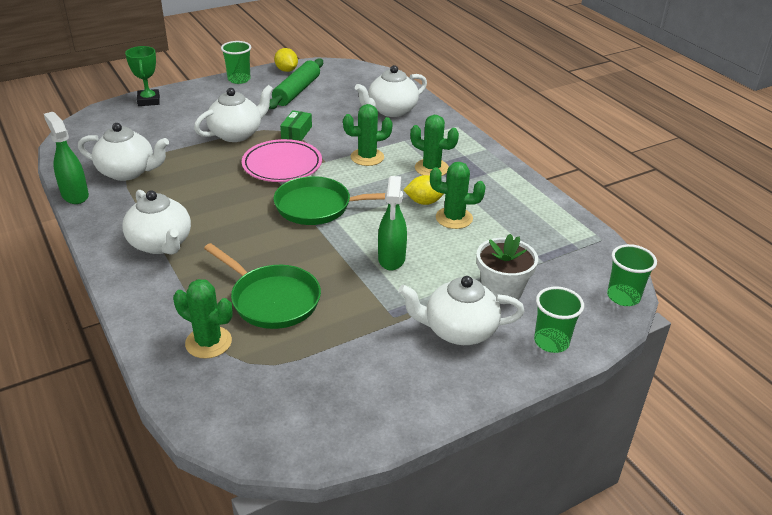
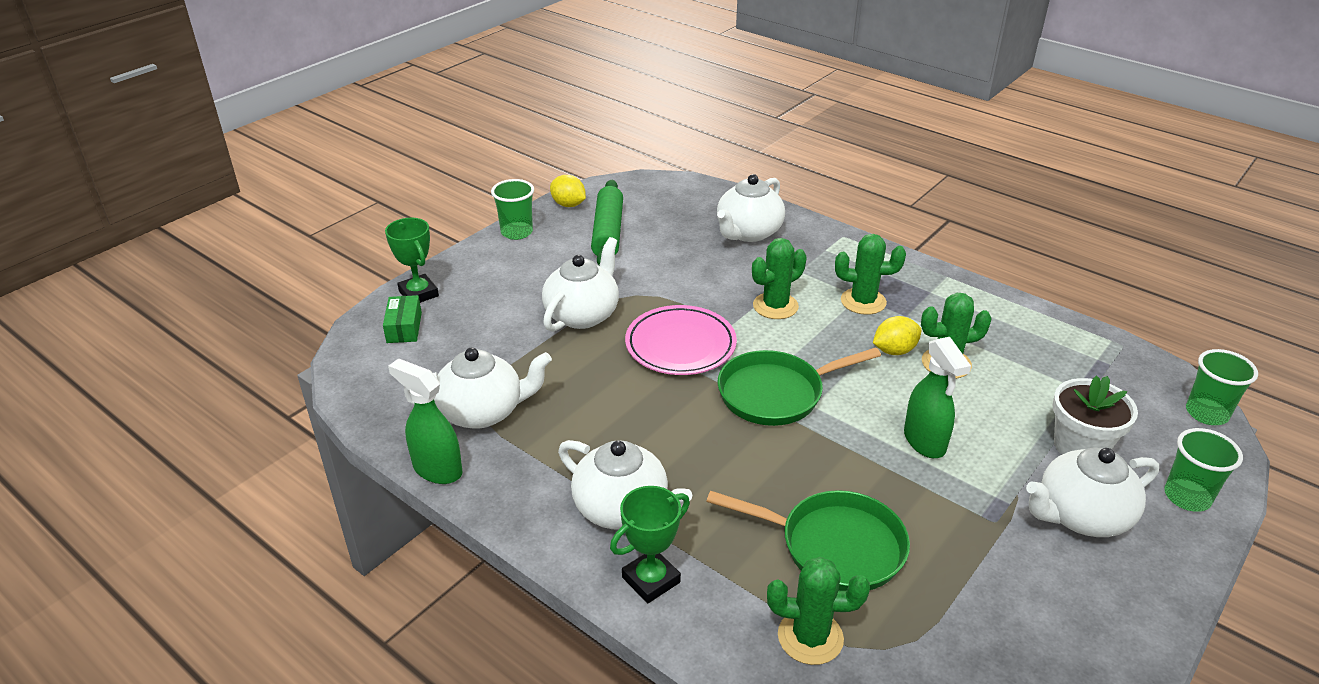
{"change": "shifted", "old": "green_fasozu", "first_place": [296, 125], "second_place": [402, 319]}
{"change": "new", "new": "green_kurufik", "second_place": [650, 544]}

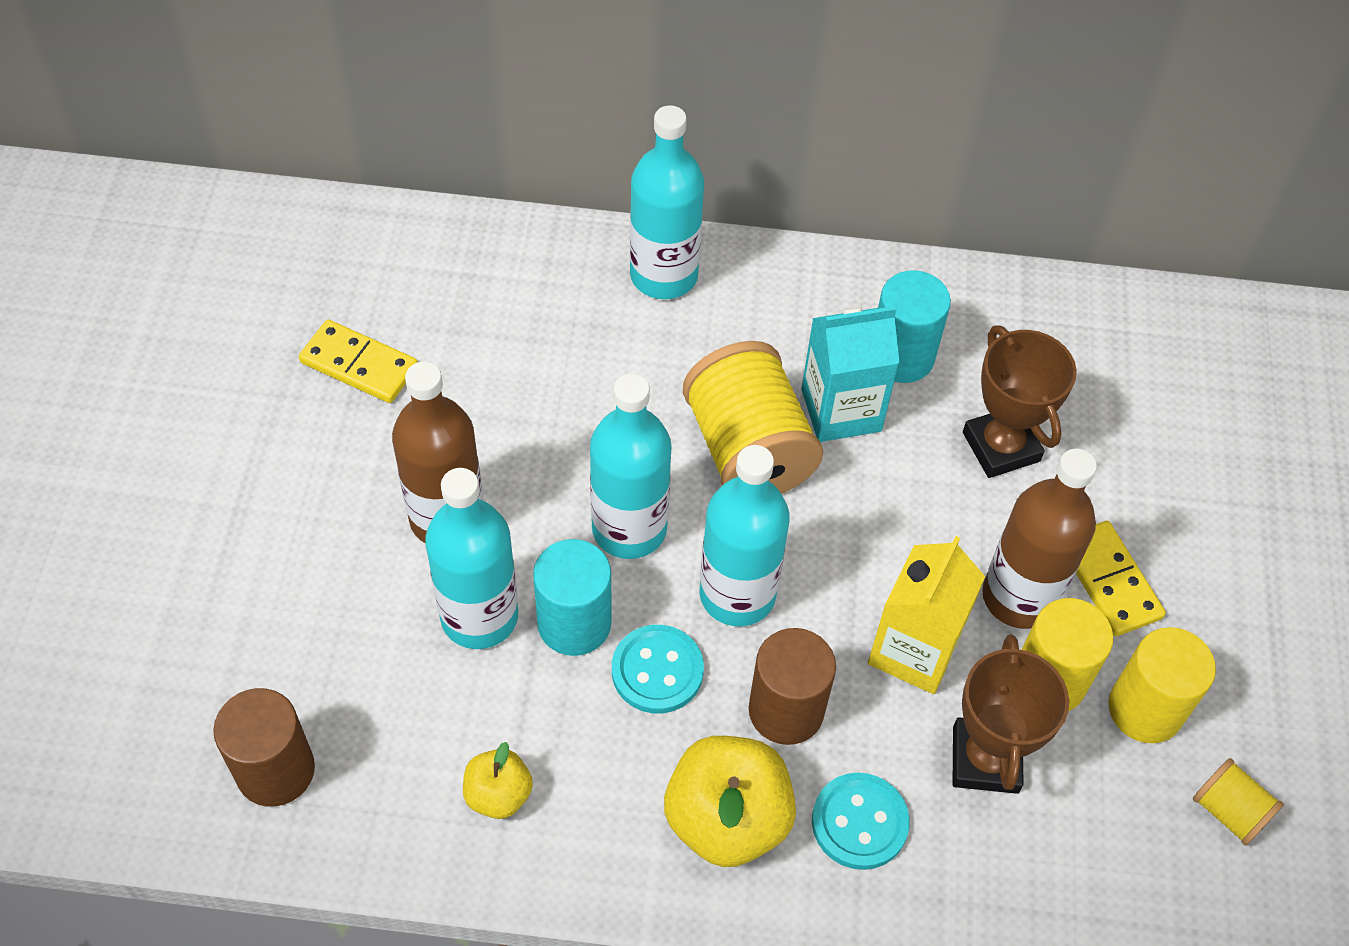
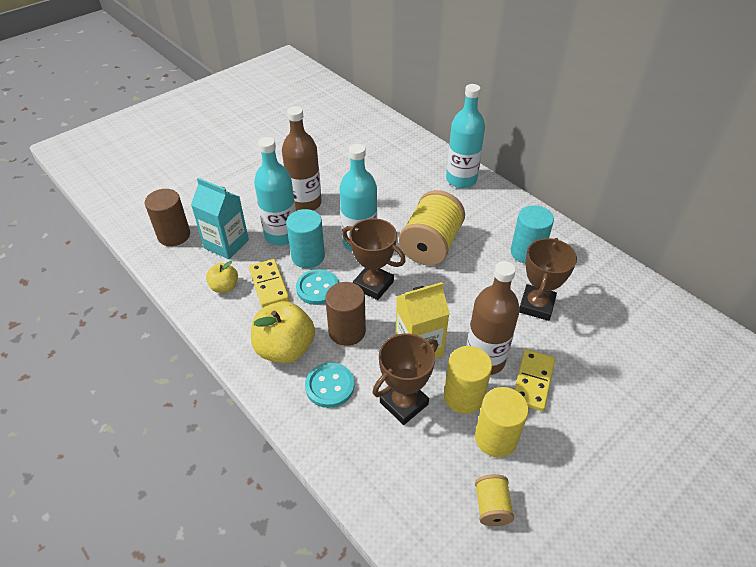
{"change": "shifted", "old": "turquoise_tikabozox", "first_place": [850, 374], "second_place": [220, 218]}
{"change": "shifted", "old": "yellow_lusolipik", "first_place": [358, 361], "second_place": [269, 283]}
{"change": "swapped", "old": "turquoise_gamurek", "new": "brown_kurufik", "first_place": [744, 535], "second_place": [374, 259]}

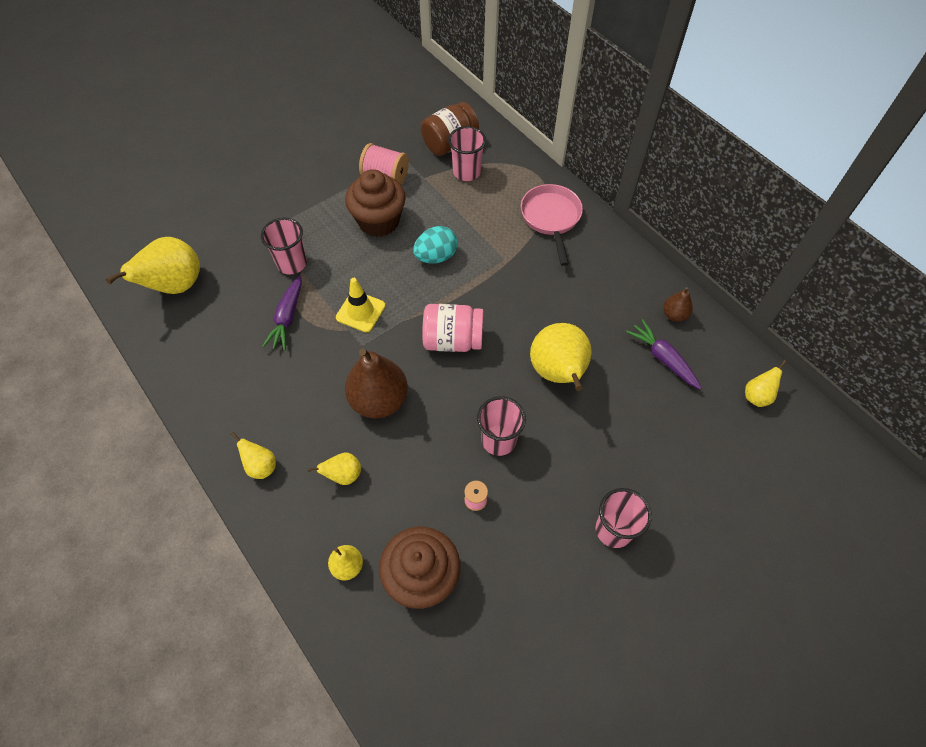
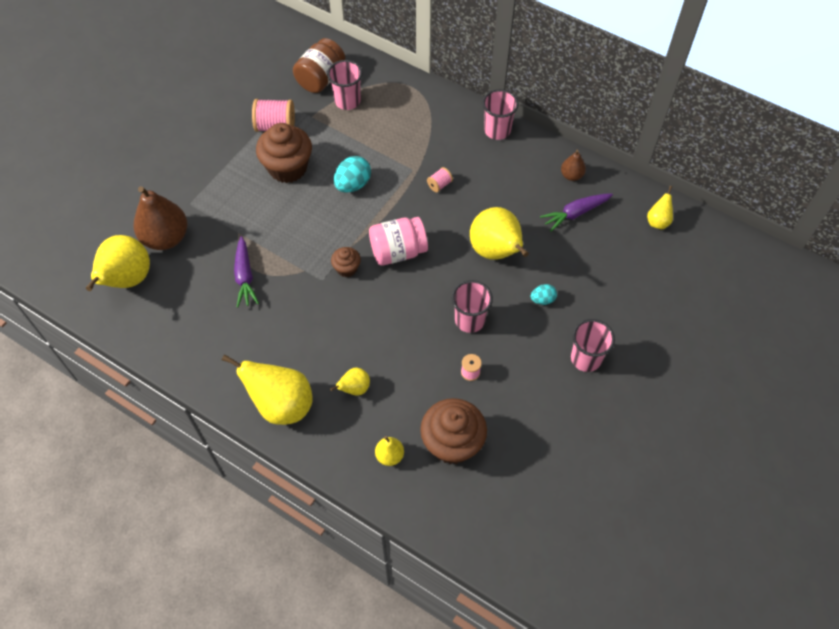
{"change": "shifted", "old": "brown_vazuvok", "first_place": [376, 383], "second_place": [160, 218]}
{"change": "scaled", "old": "yellow_vazuvok", "first_place": [253, 455], "second_place": [267, 389], "factor": 2.02}
{"change": "new", "new": "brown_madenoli", "second_place": [346, 262]}
{"change": "new", "new": "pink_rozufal", "second_place": [440, 179]}
{"change": "shifted", "old": "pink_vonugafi", "first_place": [284, 246], "second_place": [500, 114]}
{"change": "new", "new": "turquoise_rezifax", "second_place": [544, 294]}
{"change": "rotated", "old": "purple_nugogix", "first_place": [663, 354], "second_place": [576, 213], "degrees": -60}
{"change": "gone", "old": "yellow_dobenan", "first_place": [360, 305]}
{"change": "gone", "old": "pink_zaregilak", "first_place": [552, 225]}

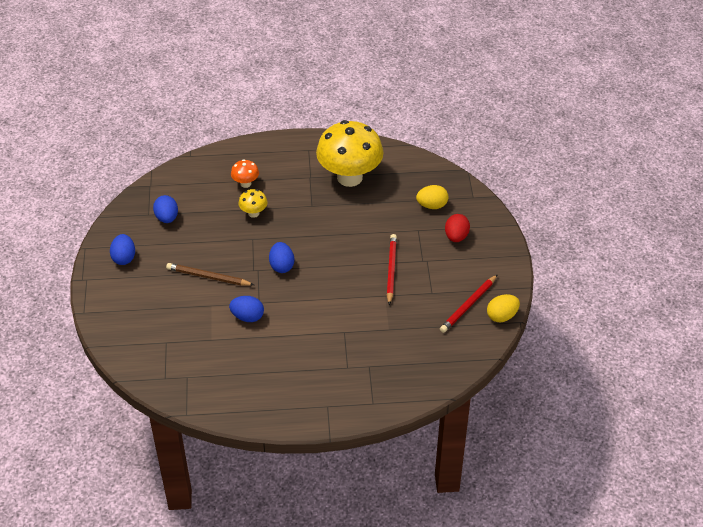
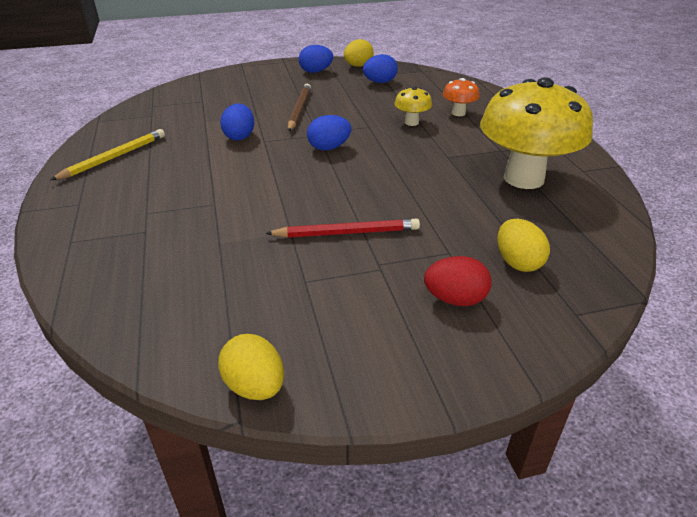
{"change": "new", "new": "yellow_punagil", "second_place": [107, 154]}
{"change": "new", "new": "yellow_rezifax", "second_place": [359, 53]}
{"change": "gone", "old": "red_punagil", "first_place": [469, 303]}

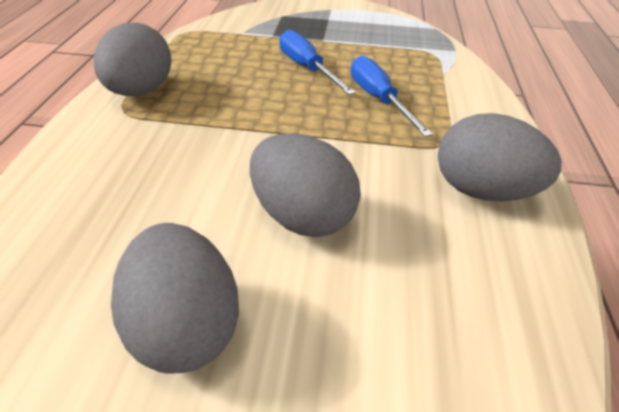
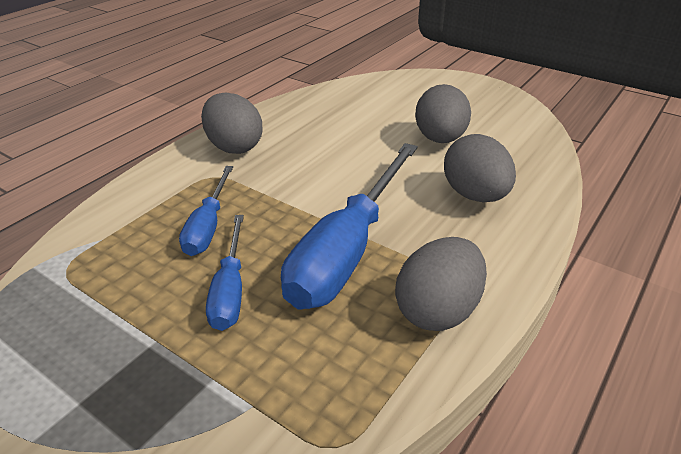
{"change": "new", "new": "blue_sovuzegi", "second_place": [349, 226]}
{"change": "shifted", "old": "grey_rezifax", "first_place": [305, 185], "second_place": [480, 168]}

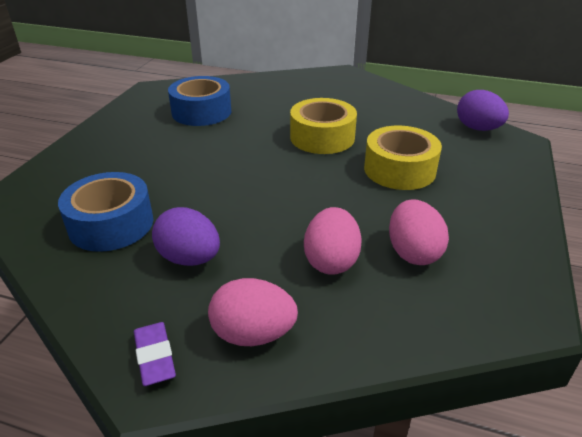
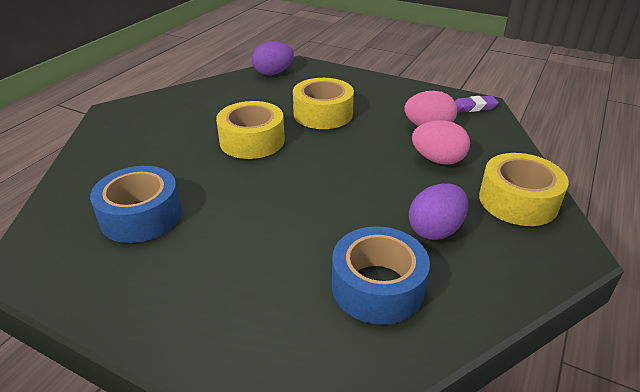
{"change": "shifted", "old": "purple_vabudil", "first_place": [155, 354], "second_place": [477, 104]}
{"change": "swapped", "old": "pink_rezifax", "new": "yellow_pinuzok", "first_place": [253, 312], "second_place": [524, 189]}

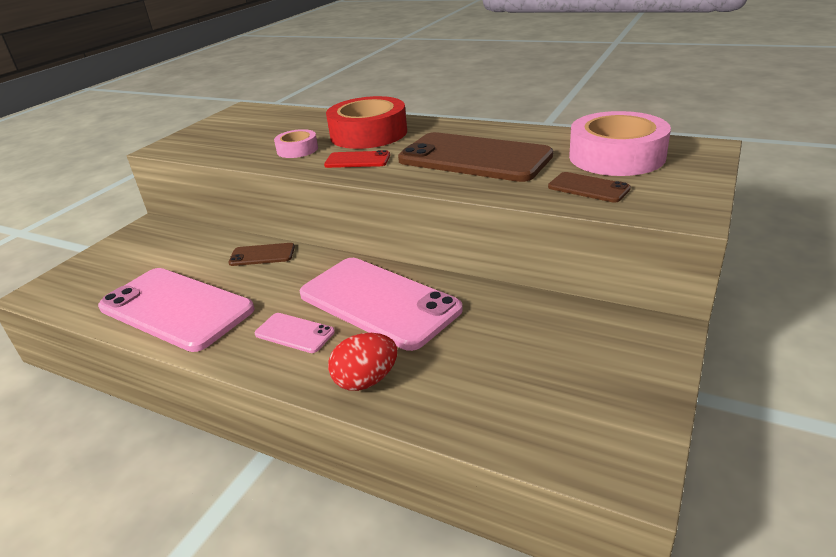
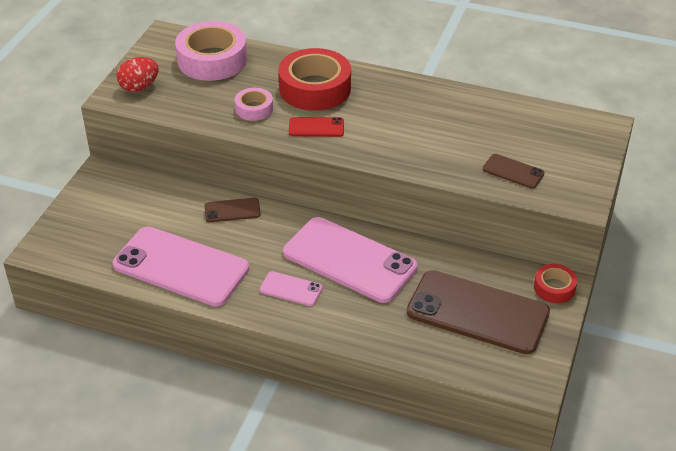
{"change": "shifted", "old": "red_rezifax", "first_place": [362, 362], "second_place": [138, 74]}
{"change": "shifted", "old": "pink_pinuzok", "first_place": [620, 143], "second_place": [211, 51]}
{"change": "shifted", "old": "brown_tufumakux", "first_place": [475, 157], "second_place": [478, 312]}
{"change": "new", "new": "red_pinuzok", "second_place": [555, 283]}

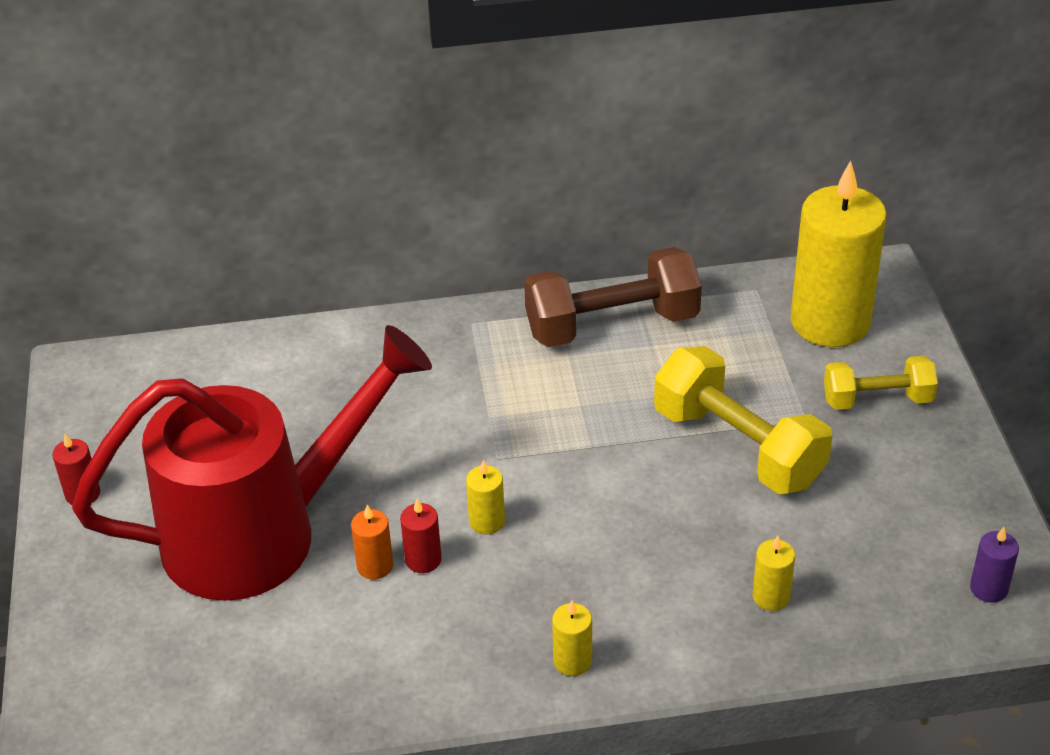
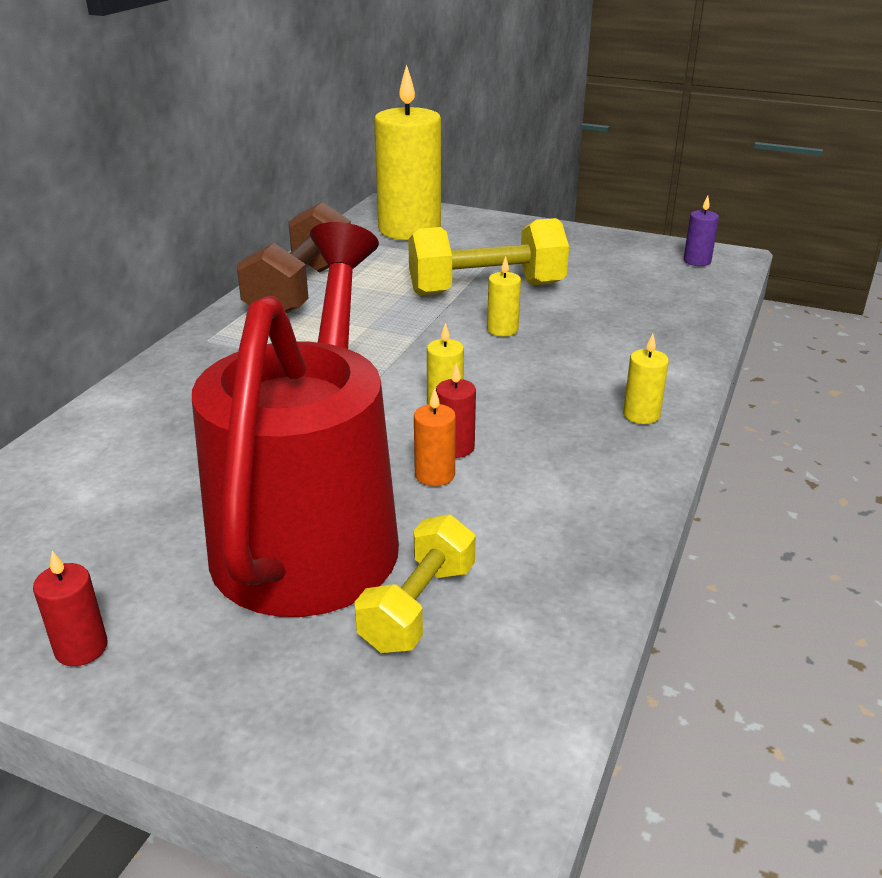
{"change": "shifted", "old": "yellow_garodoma", "first_place": [881, 383], "second_place": [415, 583]}
{"change": "shifted", "old": "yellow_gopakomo", "first_place": [773, 573], "second_place": [504, 296]}

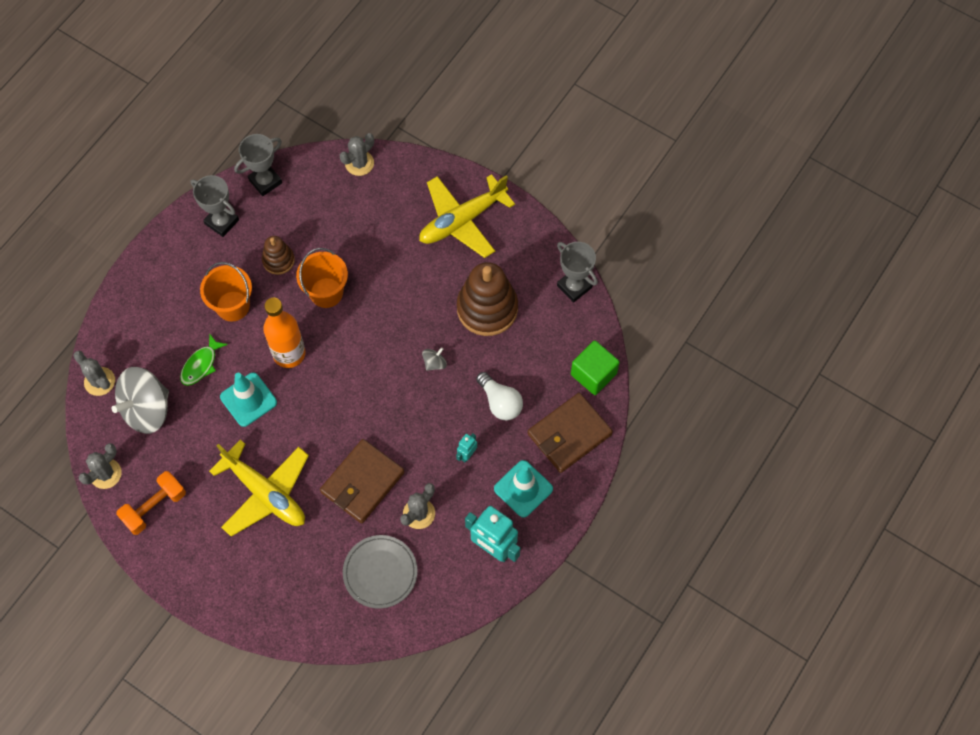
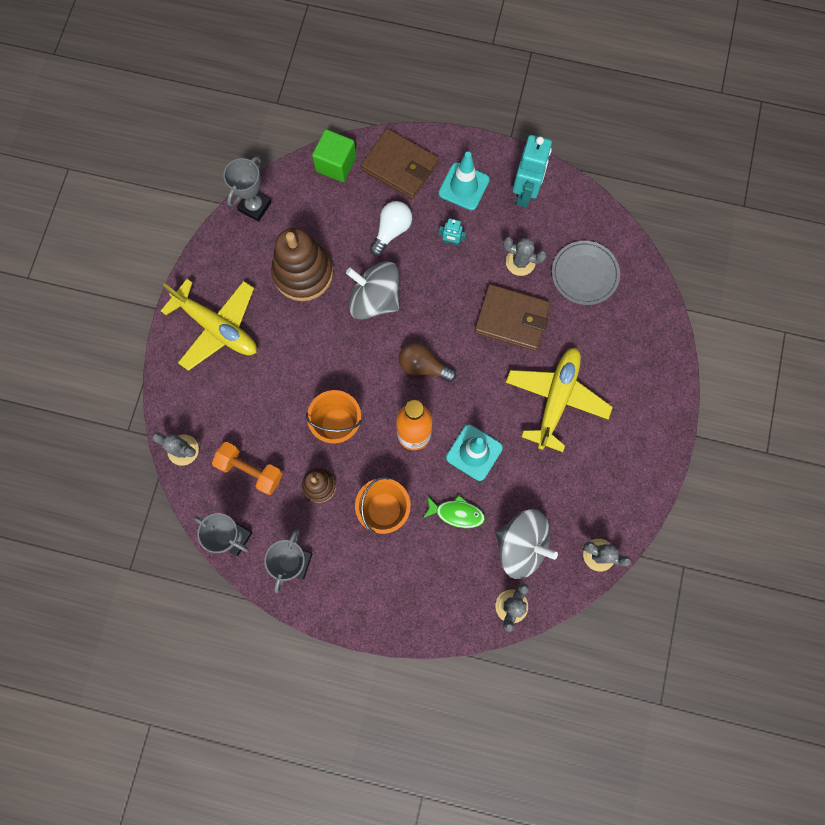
{"change": "shifted", "old": "orange_garodoma", "first_place": [151, 503], "second_place": [247, 468]}
{"change": "scaled", "old": "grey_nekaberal", "first_place": [434, 359], "second_place": [372, 290], "factor": 2.38}
{"change": "new", "new": "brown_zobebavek", "second_place": [427, 362]}

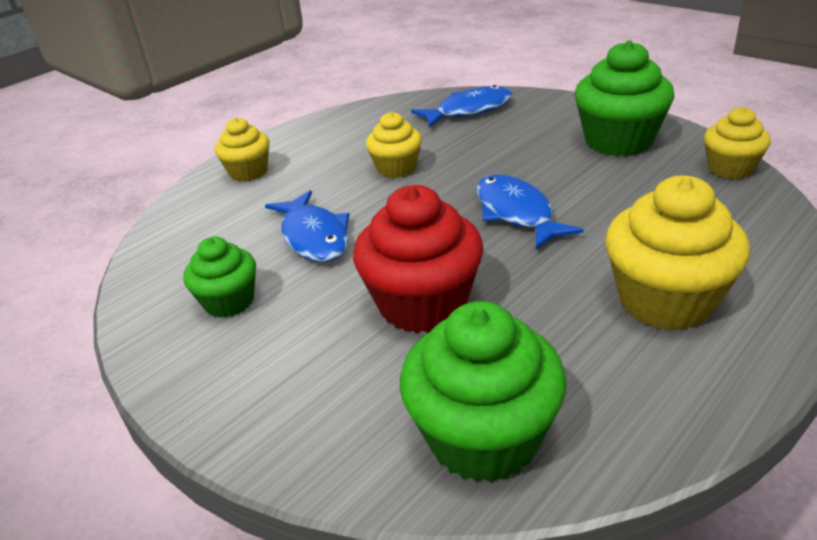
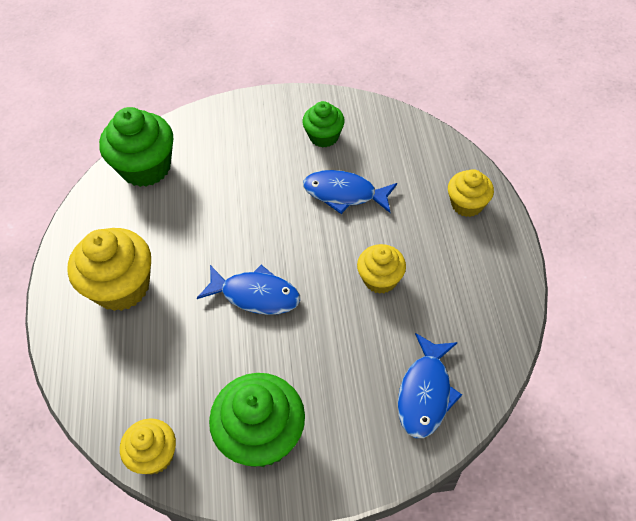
{"change": "gone", "old": "red_madenoli", "first_place": [418, 259]}

